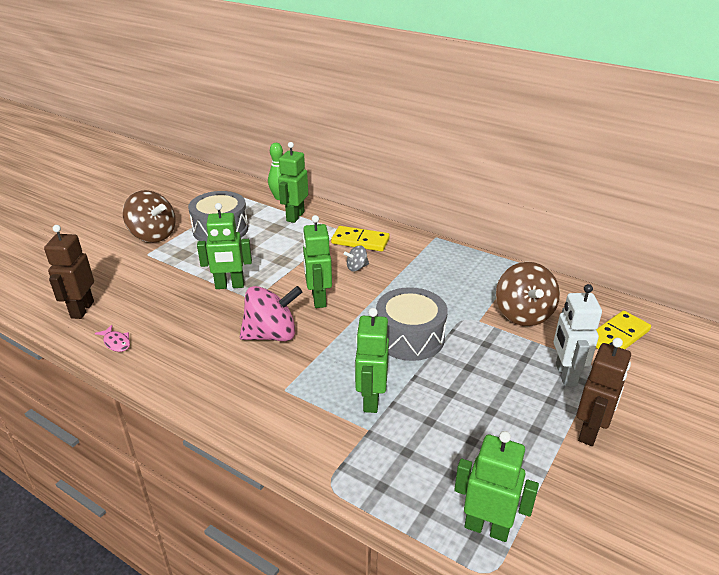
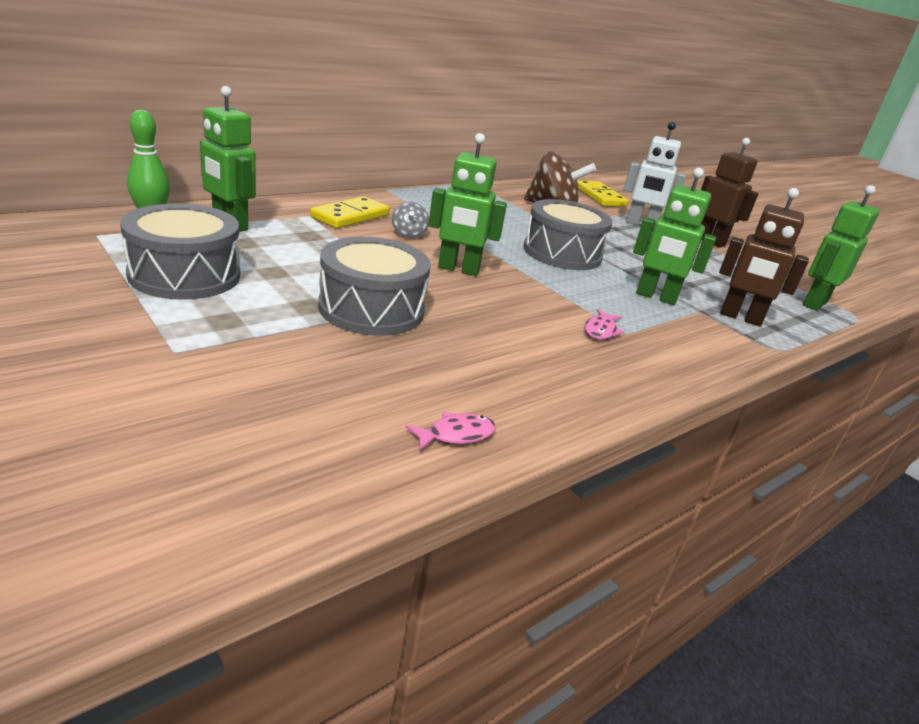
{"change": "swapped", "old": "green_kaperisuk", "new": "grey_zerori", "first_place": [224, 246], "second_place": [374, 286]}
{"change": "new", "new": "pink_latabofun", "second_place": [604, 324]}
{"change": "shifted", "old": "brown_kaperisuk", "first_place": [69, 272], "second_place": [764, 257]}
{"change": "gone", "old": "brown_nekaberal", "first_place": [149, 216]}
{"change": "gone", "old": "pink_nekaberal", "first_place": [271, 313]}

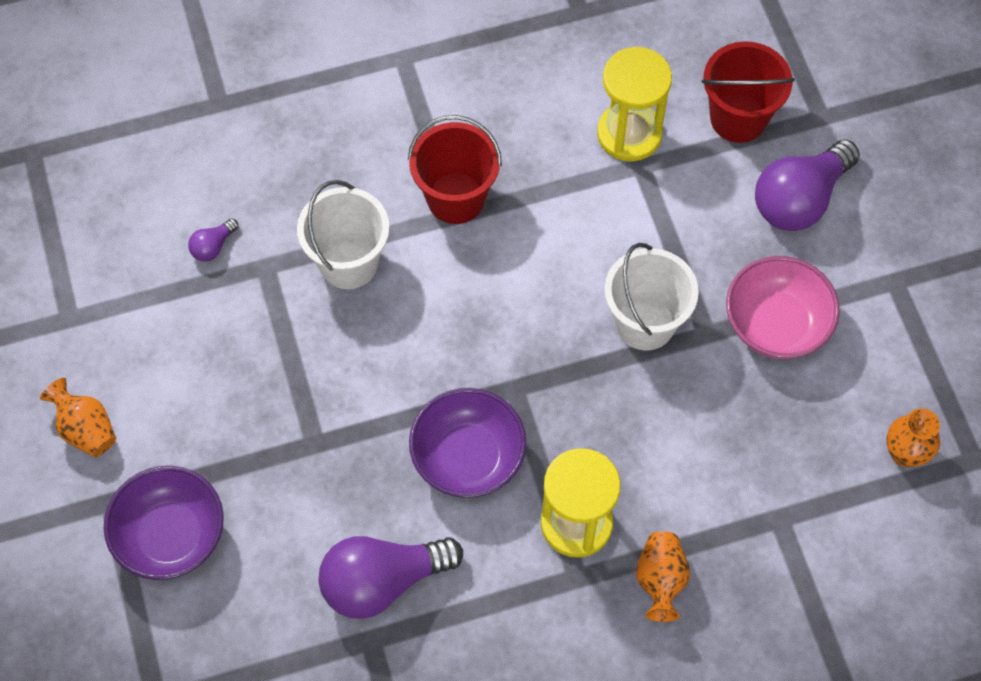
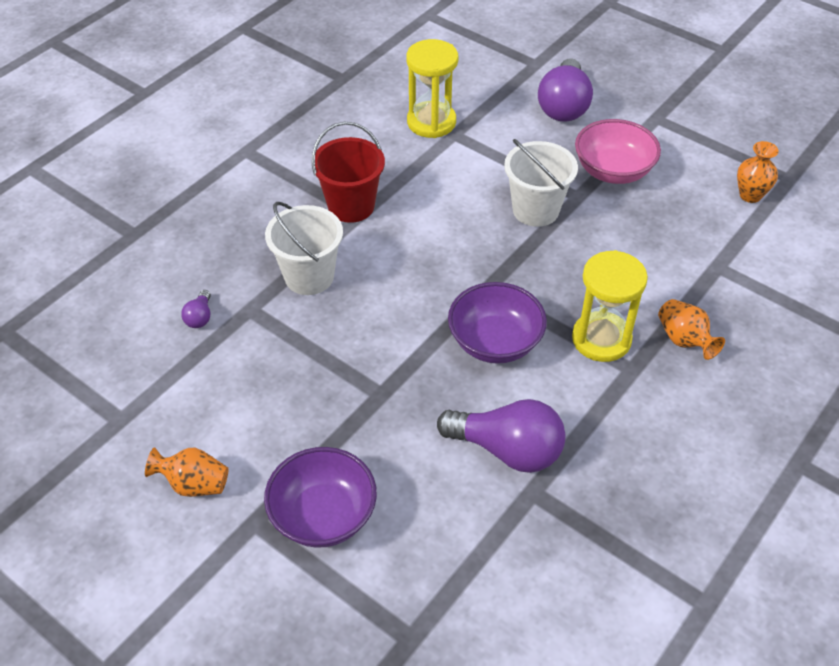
{"change": "rotated", "old": "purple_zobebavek", "first_place": [391, 577], "second_place": [501, 436], "degrees": -105}
{"change": "gone", "old": "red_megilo", "first_place": [748, 92]}

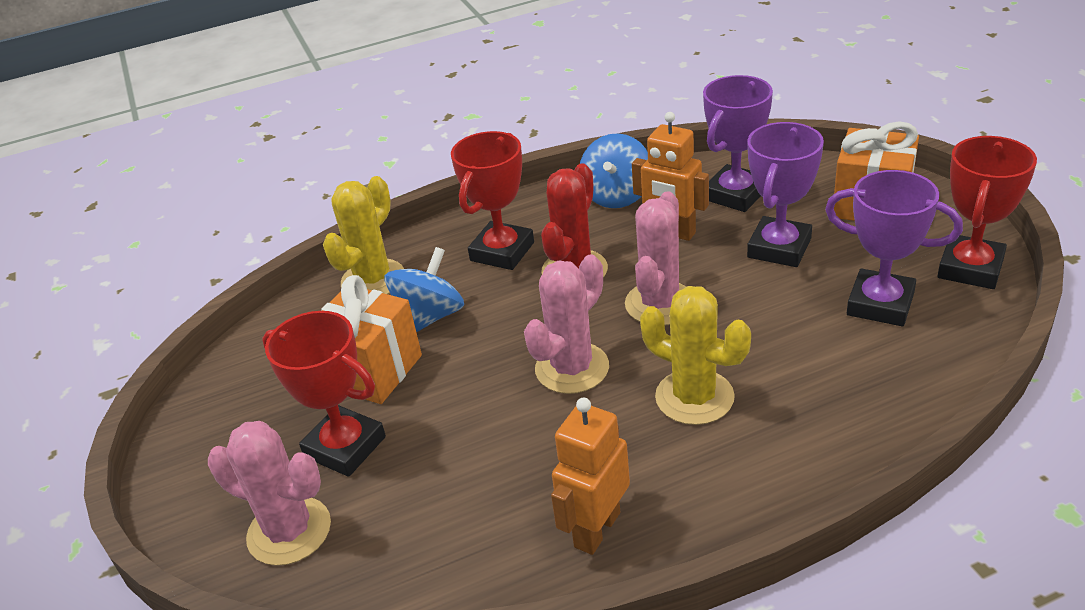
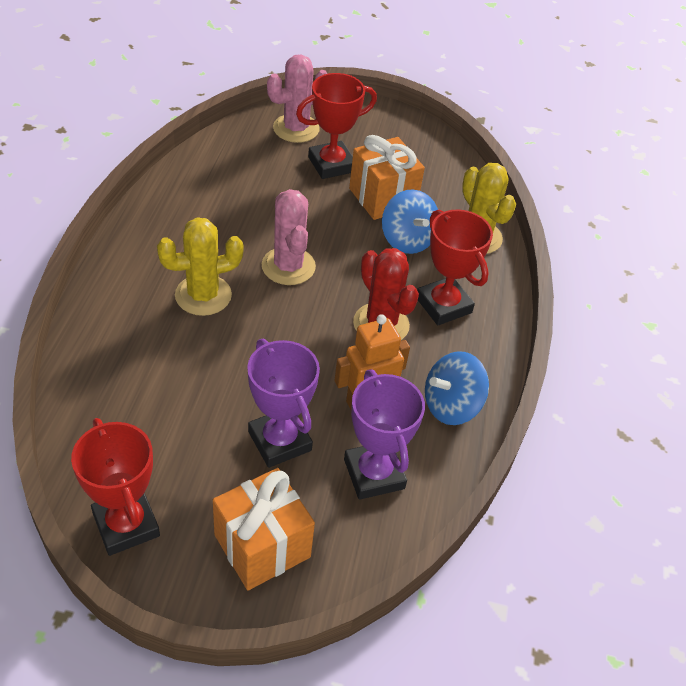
{"change": "rotated", "old": "blue_nekaberal", "first_place": [614, 170], "second_place": [457, 388], "degrees": -75}
{"change": "gone", "old": "orange_kaperisuk", "first_place": [590, 476]}
{"change": "gone", "old": "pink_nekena", "first_place": [655, 258]}
{"change": "gone", "old": "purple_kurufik", "first_place": [894, 248]}

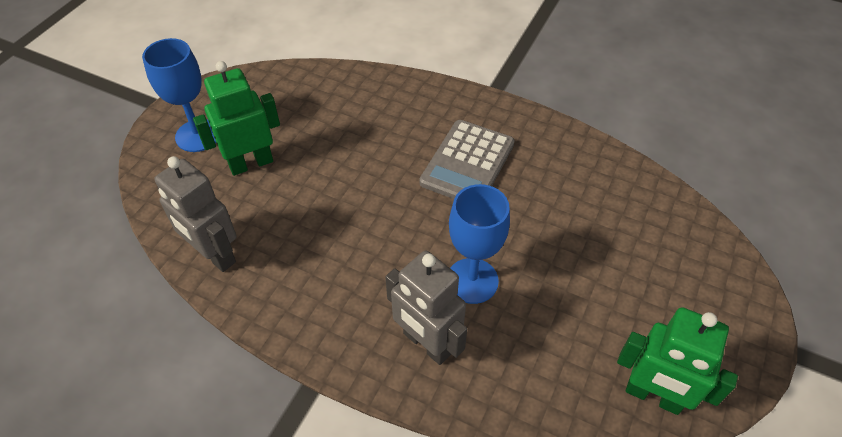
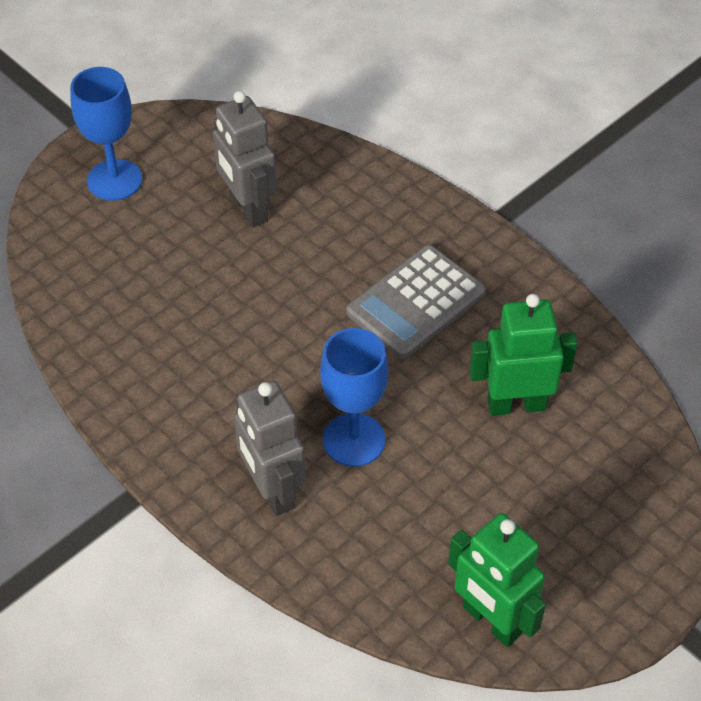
{"change": "shifted", "old": "grey_kaperisuk", "first_place": [195, 214], "second_place": [245, 159]}
{"change": "shifted", "old": "green_kaperisuk", "first_place": [236, 118], "second_place": [523, 355]}

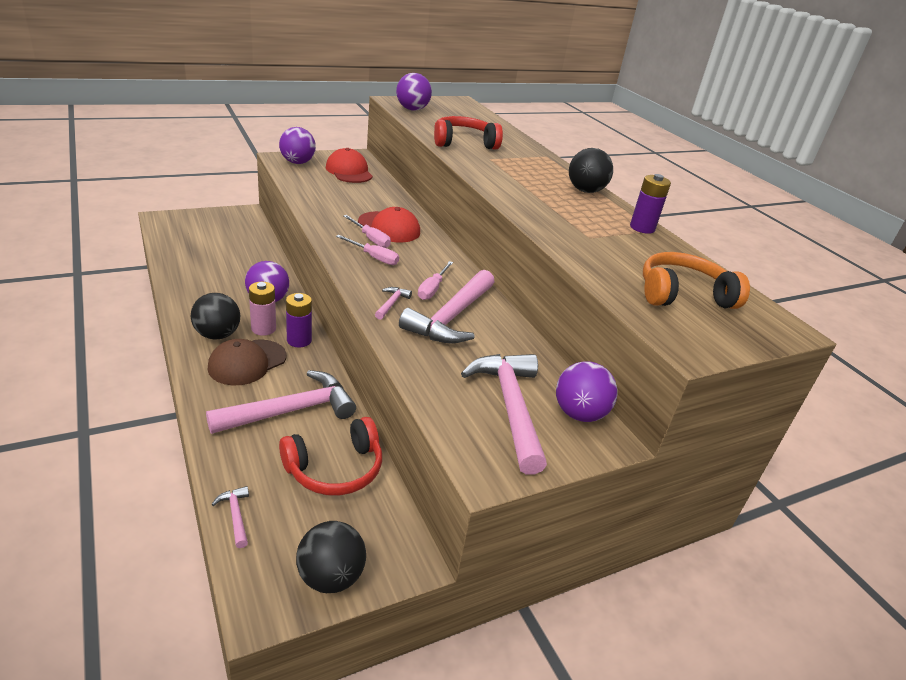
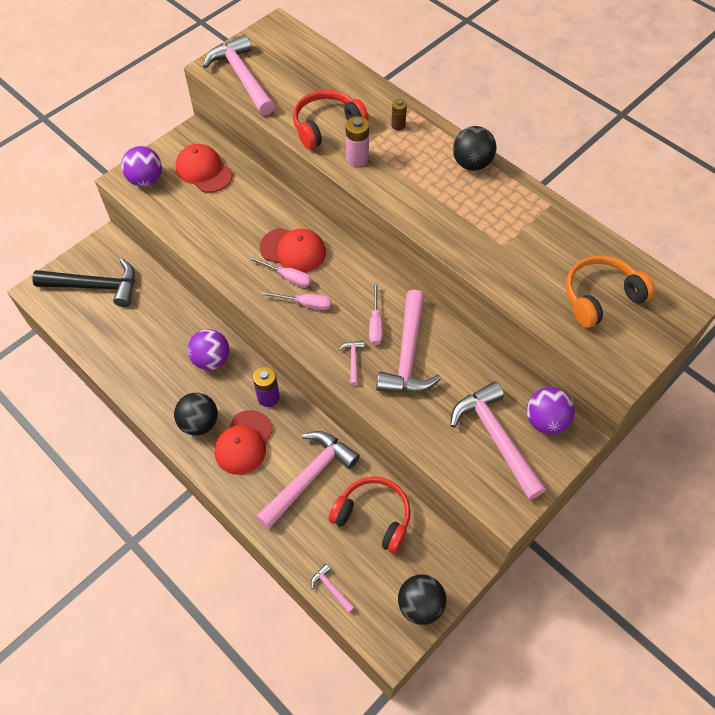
{"change": "new", "new": "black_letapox", "second_place": [83, 283]}
{"change": "swapped", "old": "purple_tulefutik", "new": "pink_letapox", "first_place": [414, 92], "second_place": [239, 75]}
{"change": "repainted", "old": "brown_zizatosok", "new": "red_zizatosok", "first_place": [247, 362], "second_place": [243, 442]}
{"change": "rotated", "old": "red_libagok", "first_place": [330, 456], "second_place": [369, 515], "degrees": -105}
{"change": "shifted", "old": "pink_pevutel", "first_place": [262, 309], "second_place": [357, 141]}
{"change": "new", "new": "brown_pevutel", "second_place": [399, 115]}
{"change": "gone", "old": "purple_pevutel", "first_place": [650, 204]}

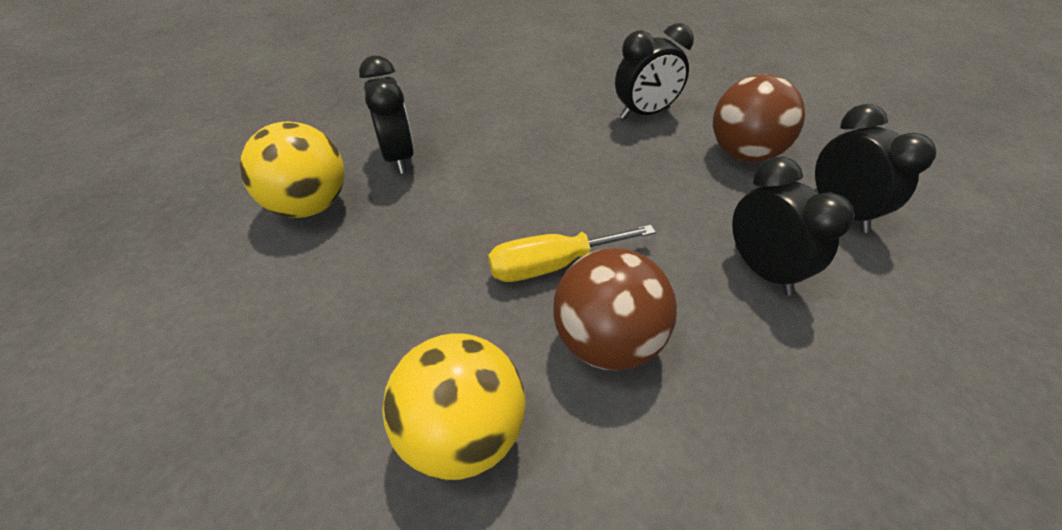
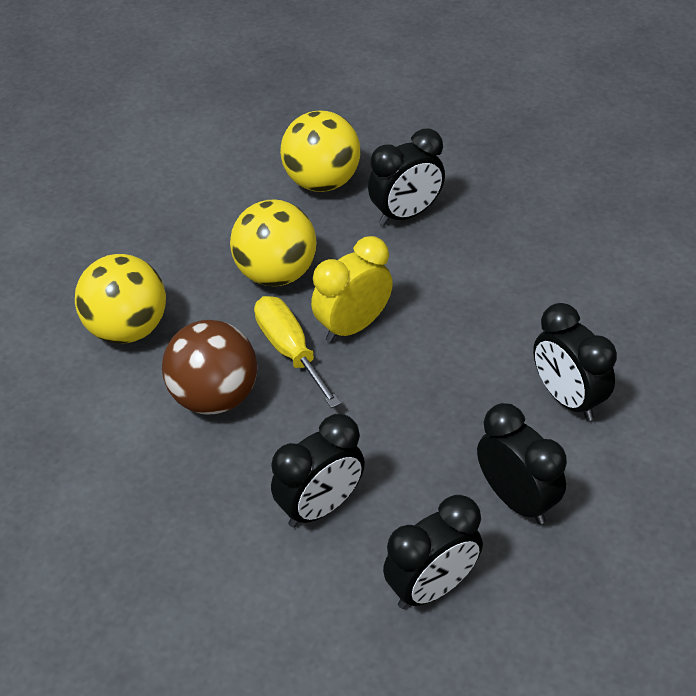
{"change": "new", "new": "yellow_tulefutik", "second_place": [273, 242]}
{"change": "new", "new": "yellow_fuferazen", "second_place": [352, 289]}
{"change": "swapped", "old": "brown_tulefutik", "new": "black_fuferazen", "first_place": [759, 118], "second_place": [522, 463]}

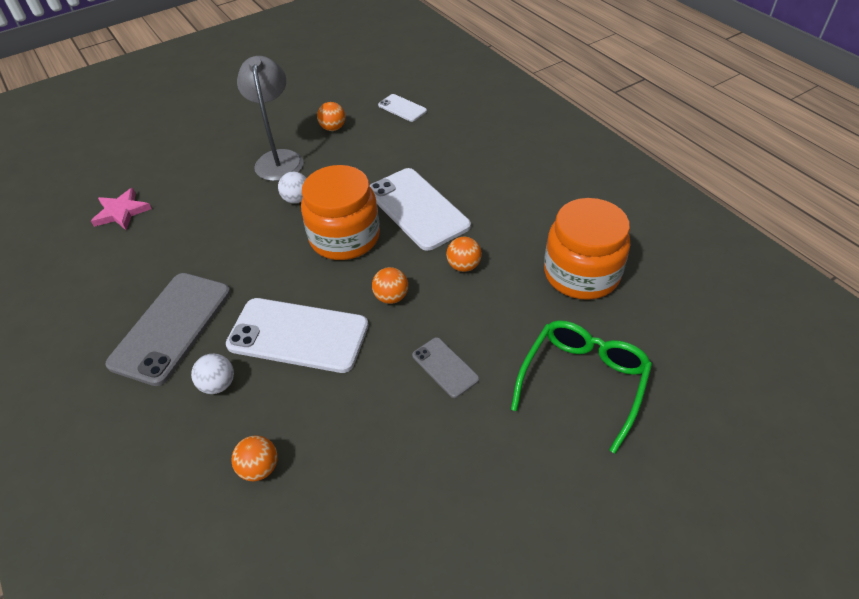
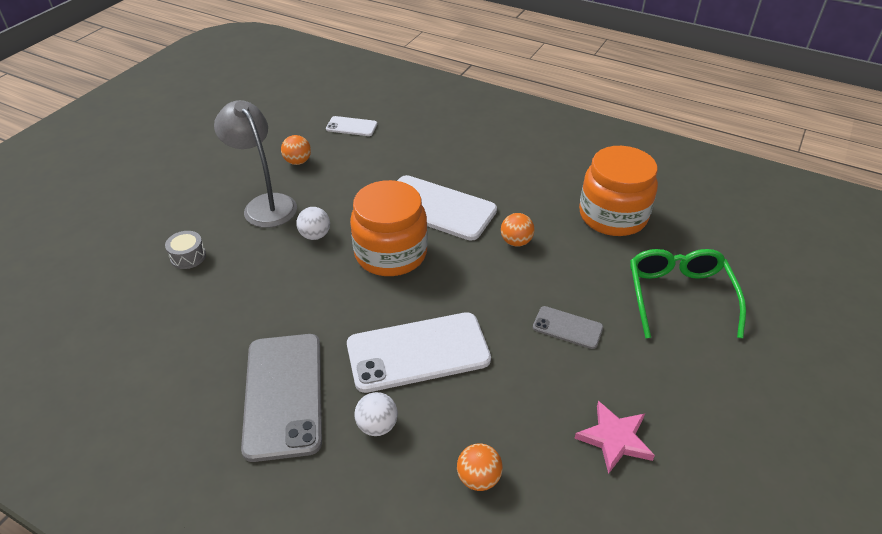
{"change": "new", "new": "grey_zerori", "second_place": [185, 250]}
{"change": "shifted", "old": "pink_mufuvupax", "first_place": [121, 209], "second_place": [614, 437]}
{"change": "gone", "old": "orange_tulefutik", "first_place": [390, 285]}

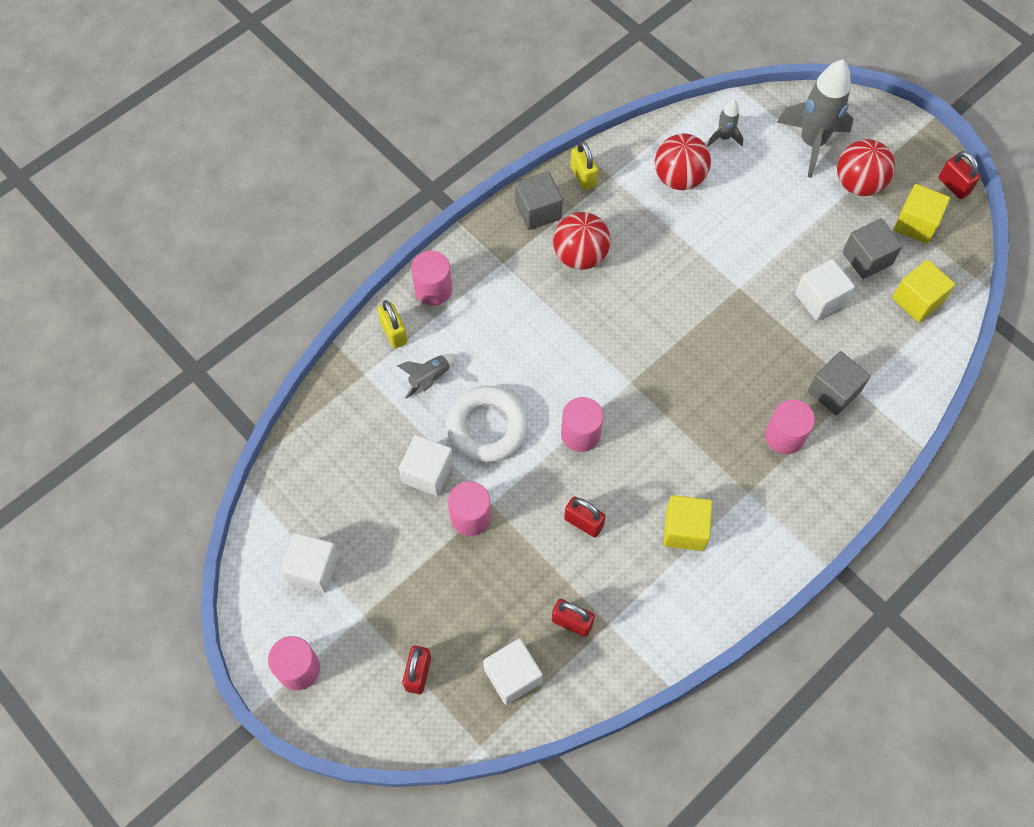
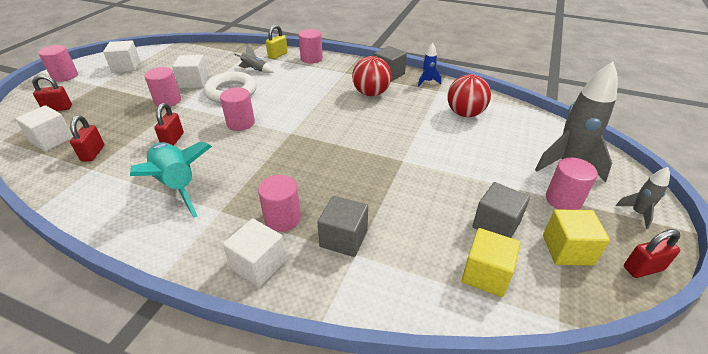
{"change": "swapped", "old": "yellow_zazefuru", "new": "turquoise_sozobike", "first_place": [688, 523], "second_place": [171, 179]}
{"change": "shifted", "old": "white_zazefuru", "first_place": [825, 290], "second_place": [254, 253]}
{"change": "swapped", "old": "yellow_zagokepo", "new": "blue_sozobike", "first_place": [584, 165], "second_place": [429, 65]}
{"change": "swapped", "old": "red_tulefutik", "new": "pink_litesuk", "first_place": [866, 167], "second_place": [572, 183]}
{"change": "shifted", "old": "grey_sozobike", "first_place": [725, 123], "second_place": [643, 198]}
{"change": "rotated", "old": "red_zagokepo", "first_place": [959, 175], "second_place": [652, 253], "degrees": 45}

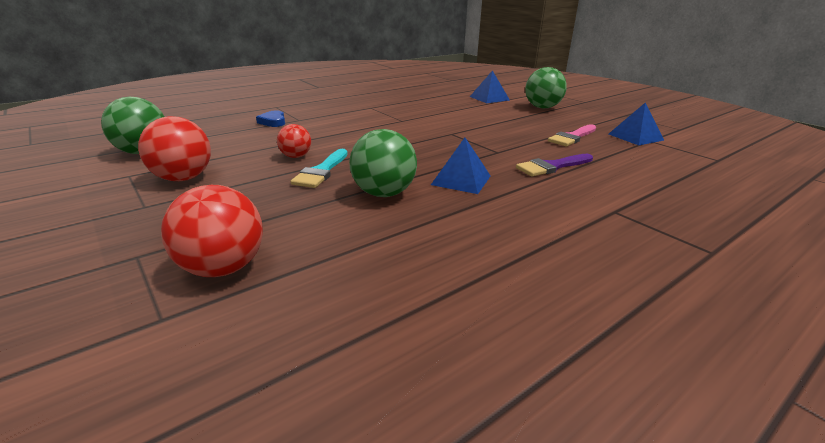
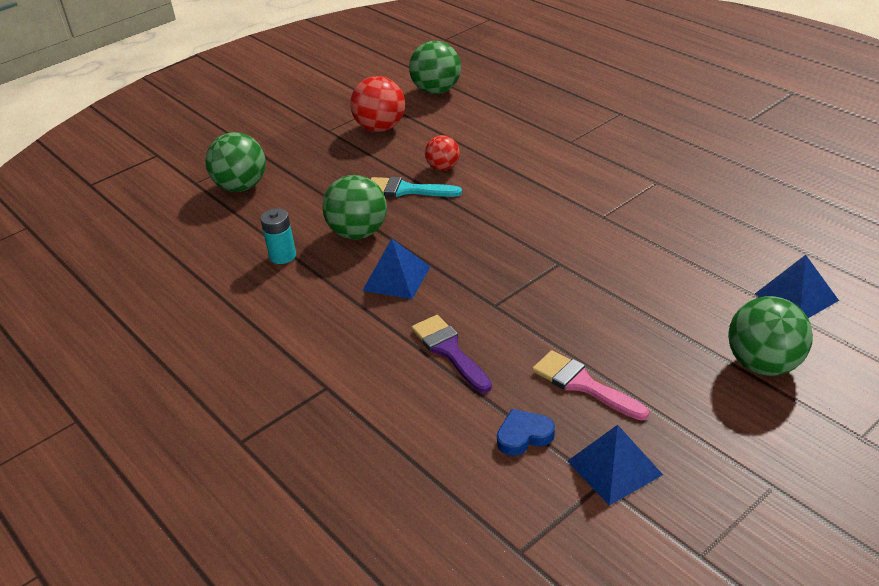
{"change": "repainted", "old": "red_tulefutik", "new": "green_tulefutik", "first_place": [212, 231], "second_place": [235, 162]}
{"change": "new", "new": "turquoise_pevutel", "second_place": [278, 236]}
{"change": "shifted", "old": "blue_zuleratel", "first_place": [270, 119], "second_place": [526, 432]}

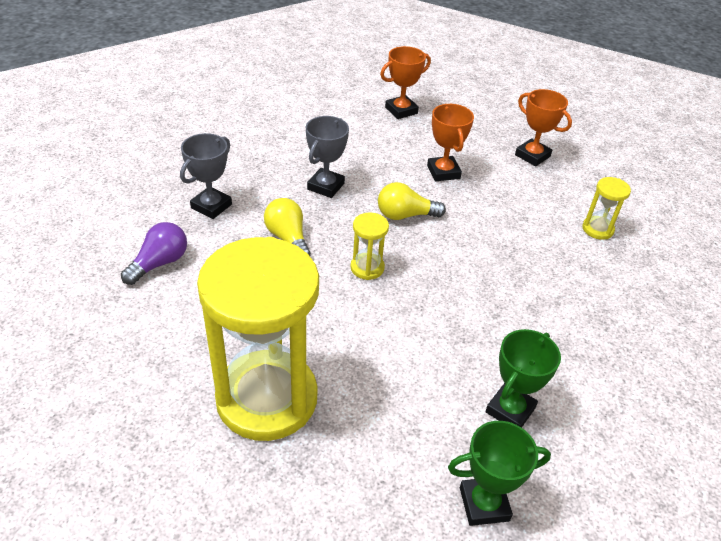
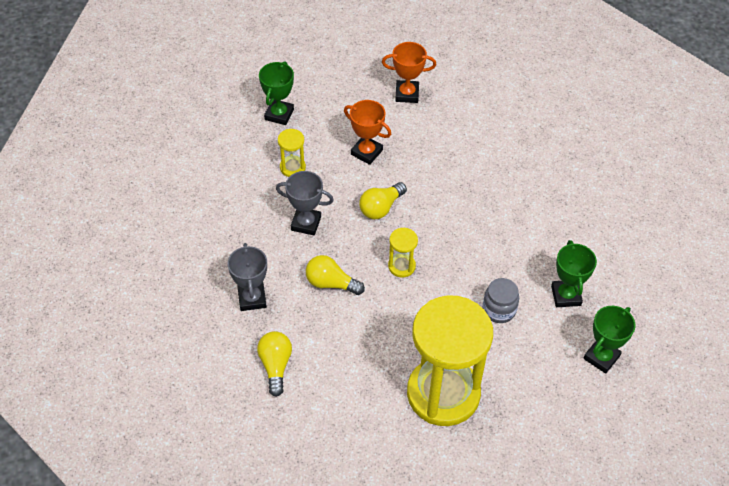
{"change": "repainted", "old": "purple_zobebavek", "new": "yellow_zobebavek", "first_place": [154, 253], "second_place": [274, 364]}
{"change": "repainted", "old": "orange_kurufik", "new": "green_kurufik", "first_place": [405, 82], "second_place": [276, 93]}
{"change": "rotated", "old": "grey_kurufik", "first_place": [327, 157], "second_place": [305, 203], "degrees": -60}
{"change": "shifted", "old": "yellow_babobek", "first_place": [606, 208], "second_place": [292, 153]}
{"change": "new", "new": "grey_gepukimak", "second_place": [501, 300]}

